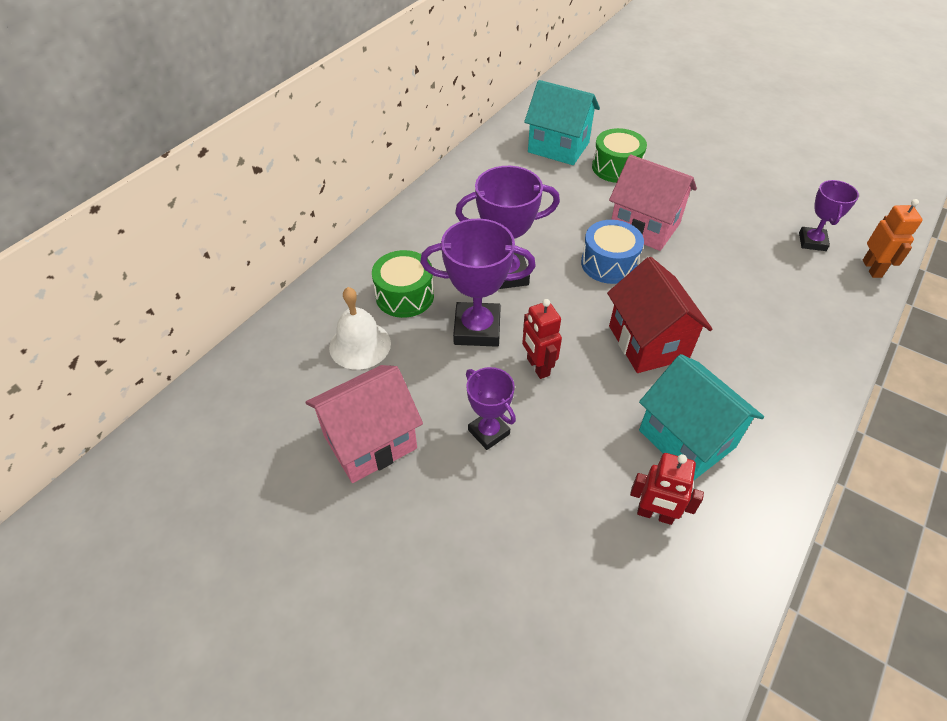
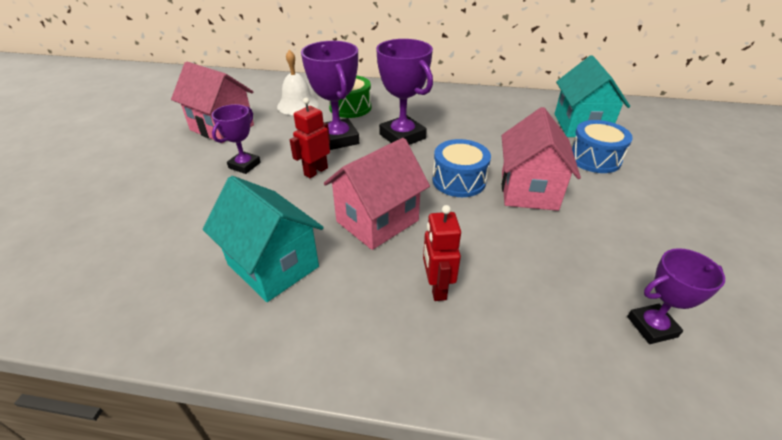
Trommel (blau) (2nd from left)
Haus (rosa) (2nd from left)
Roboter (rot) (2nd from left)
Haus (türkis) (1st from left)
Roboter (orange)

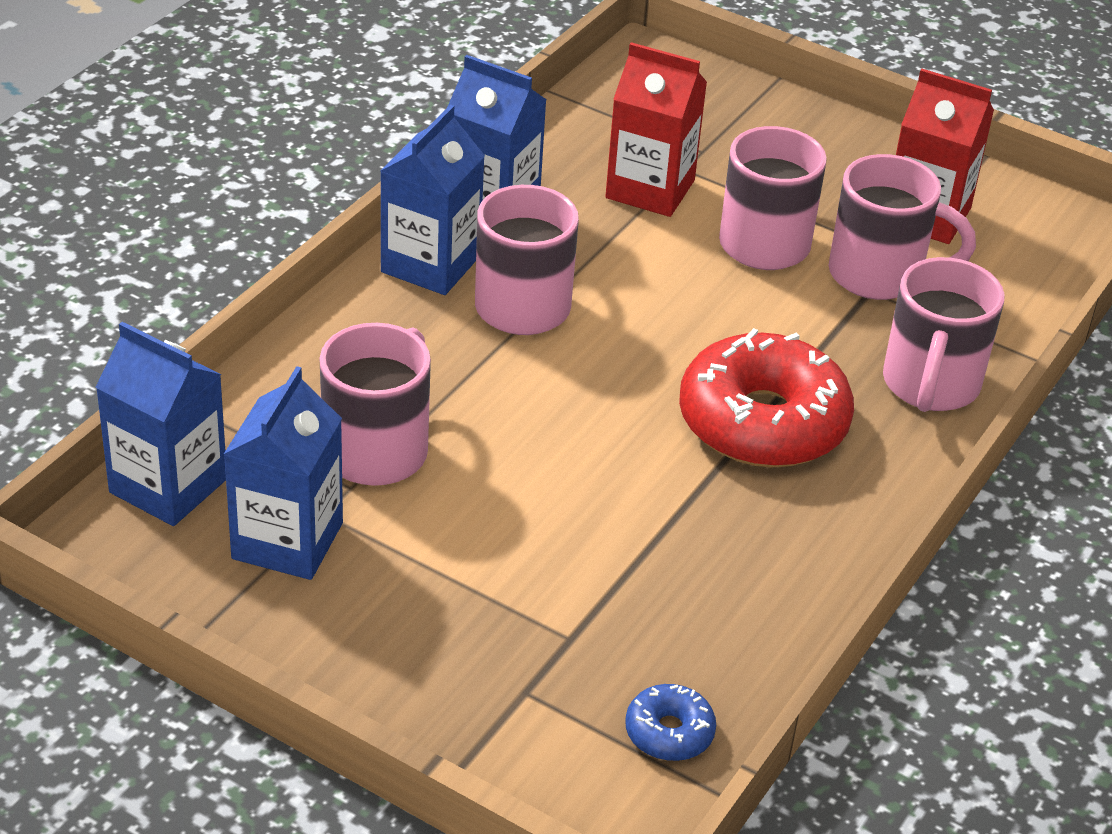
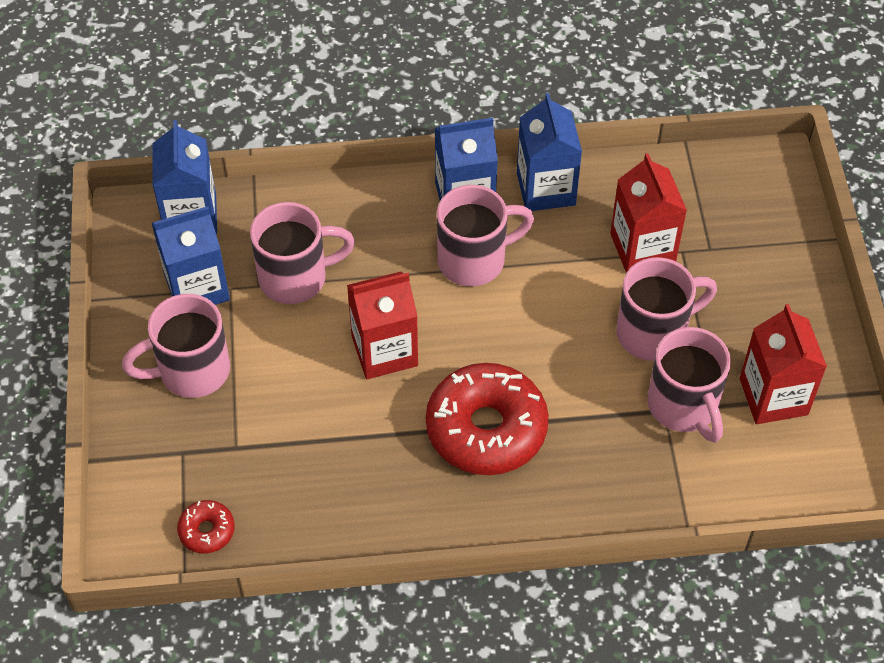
Donut (rot) (1st from left)
Tasse (rosa) (1st from left)
Getränkekarton (rot) (1st from left)

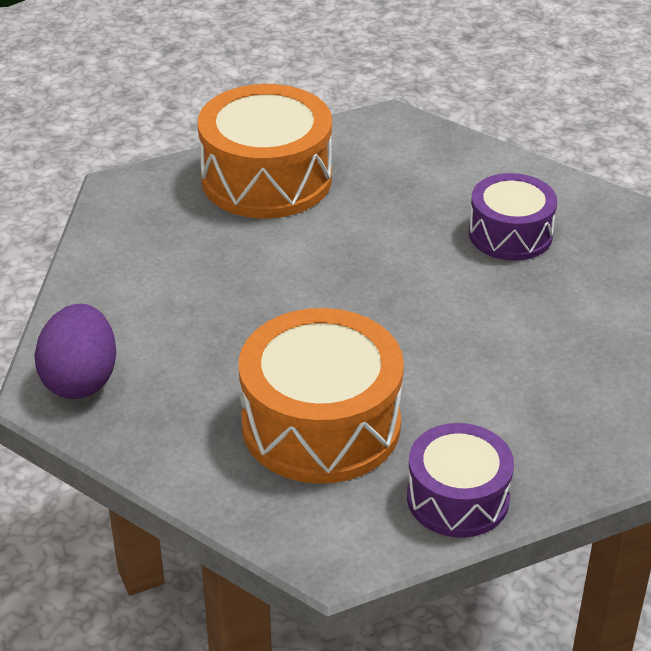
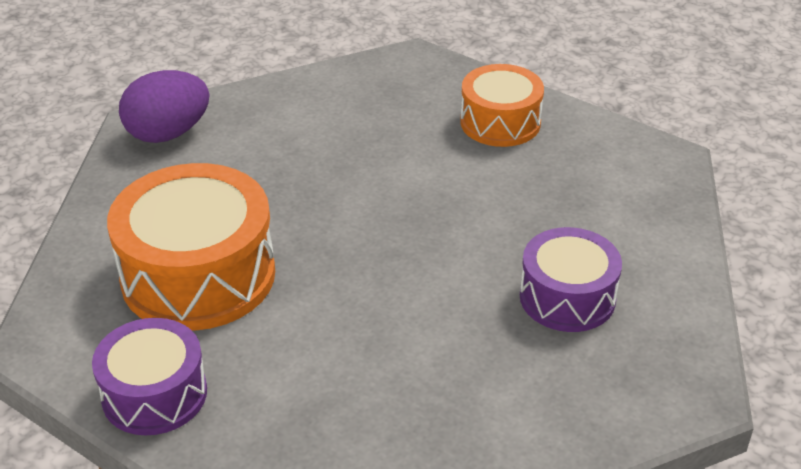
Trommel (orange) (2nd from left)

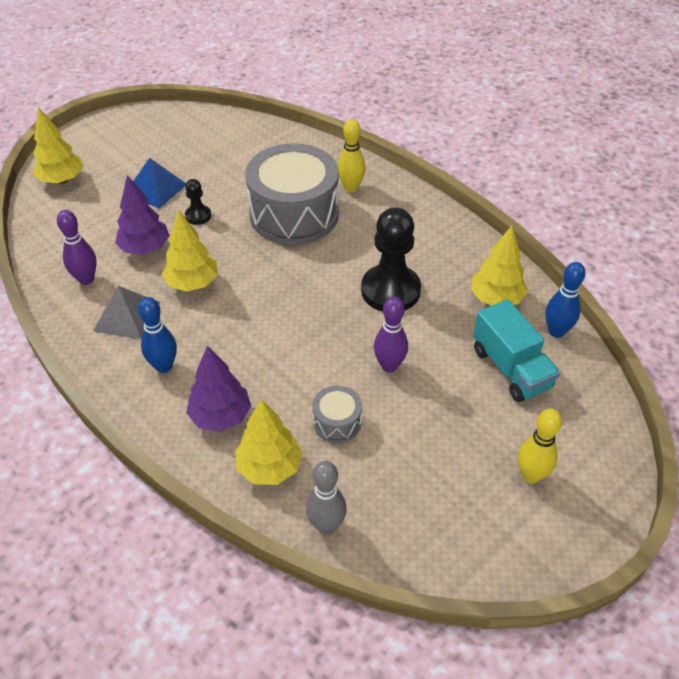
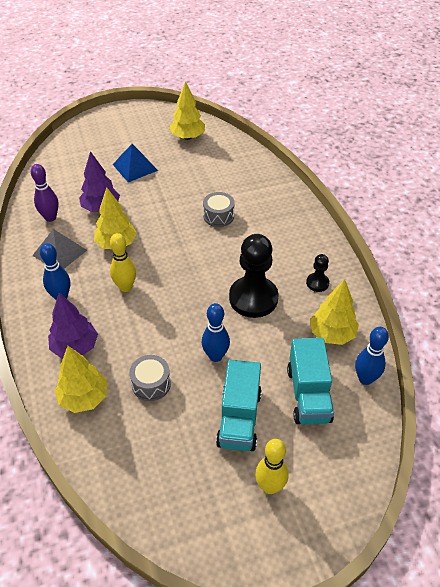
Baum (gelb) (3rd from left)
Bauer (schwarz) (2nd from left)
Trommel (grau) (2nd from left)
Bowlingkegel (grau)
Bowlingkegel (gelb) (1st from left)
Bowlingkegel (blau) (2nd from left)
Lastwagen (türkis) (1st from left)

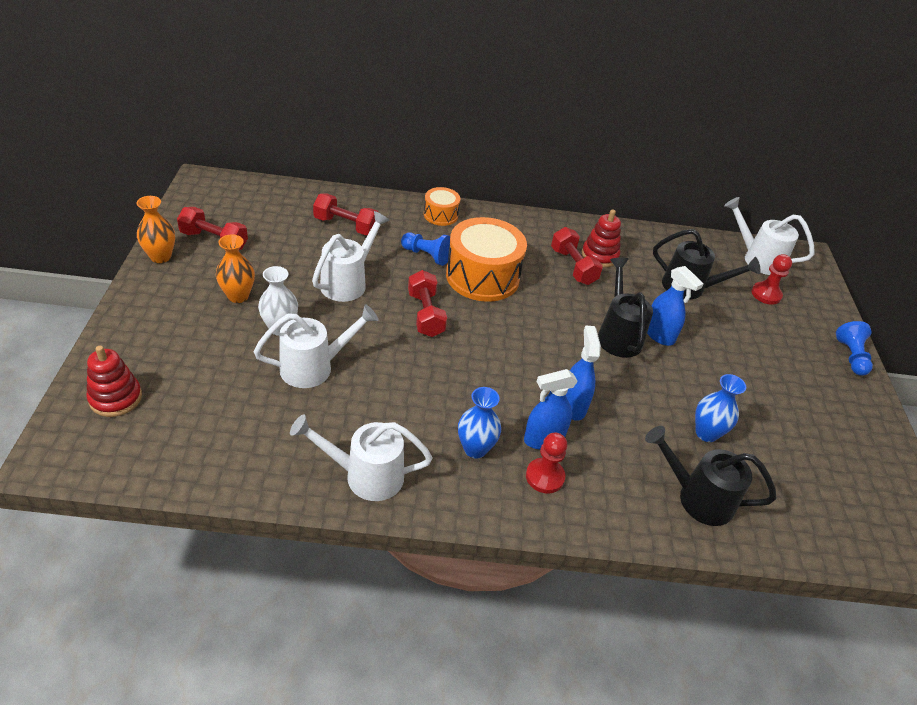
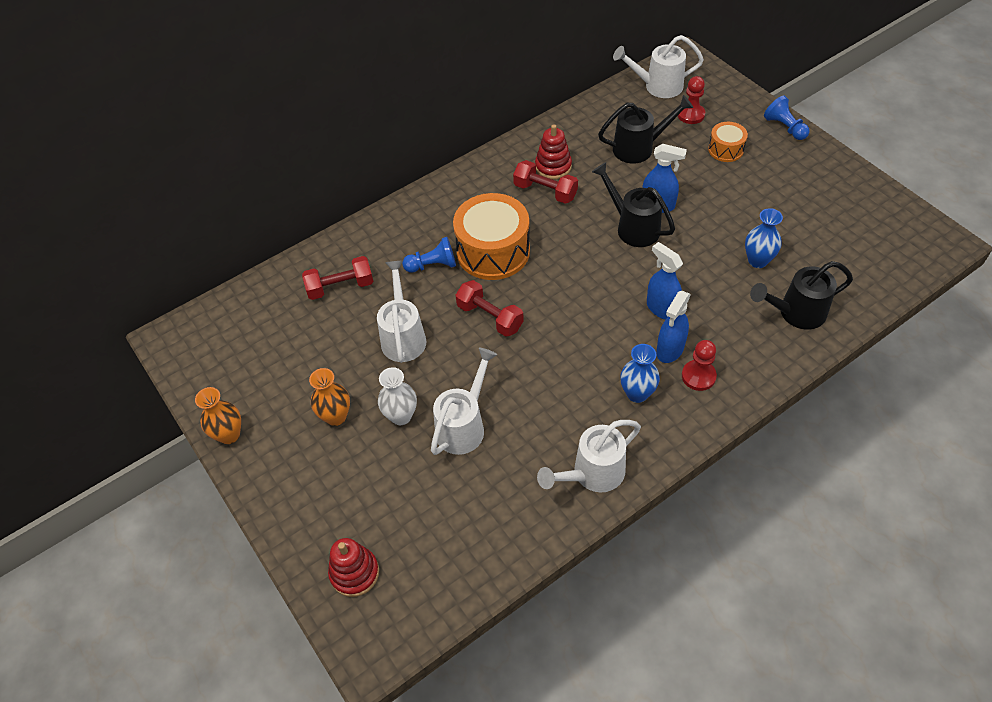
Hantel (rot) (1st from left in the first image)
Trommel (orange) (2nd from left)

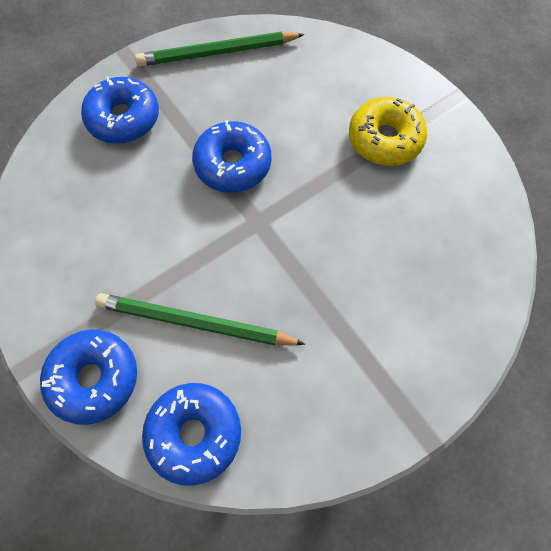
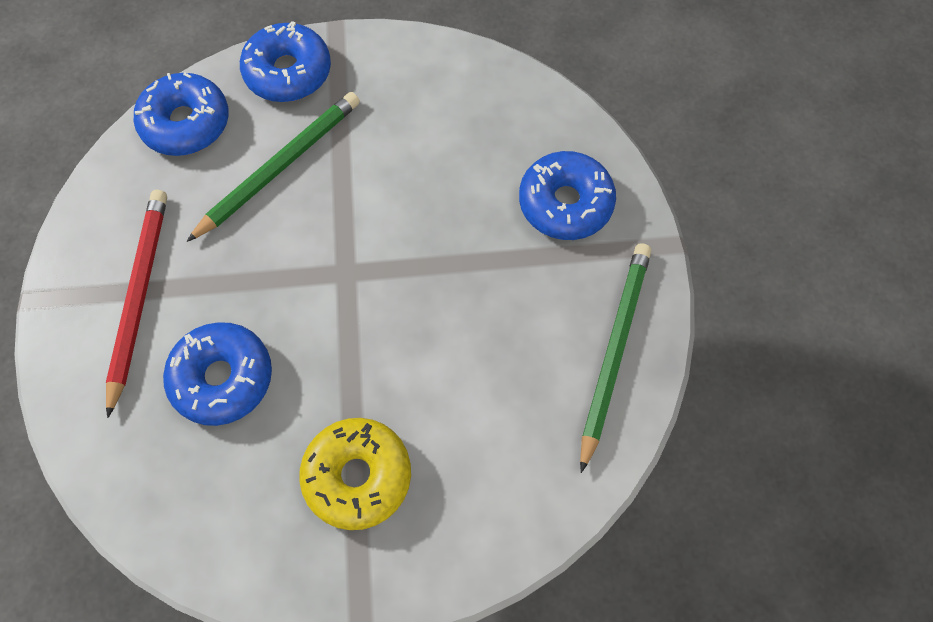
Donut (blau) (2nd from left)
Bleistift (rot)

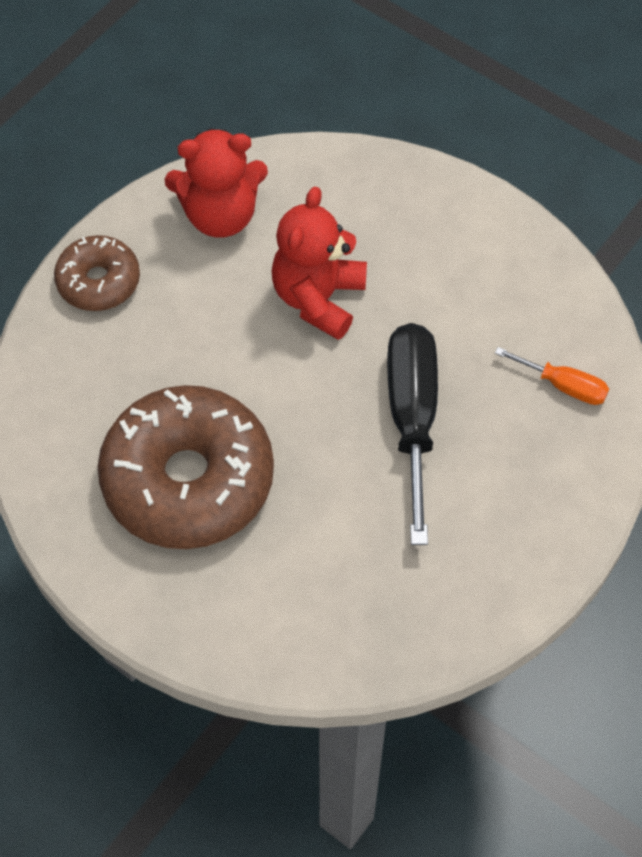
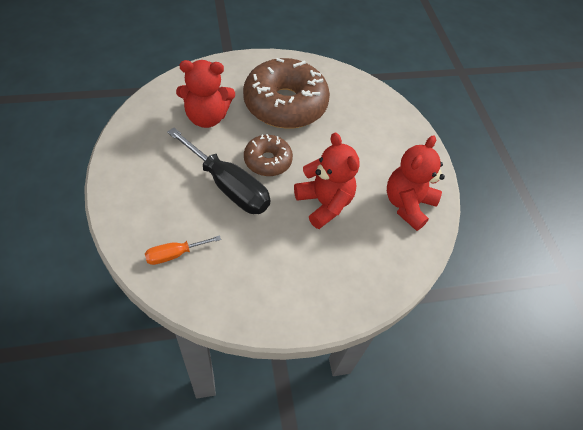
Donut (braun) (1st from left)
Teddybär (rot) (1st from left)

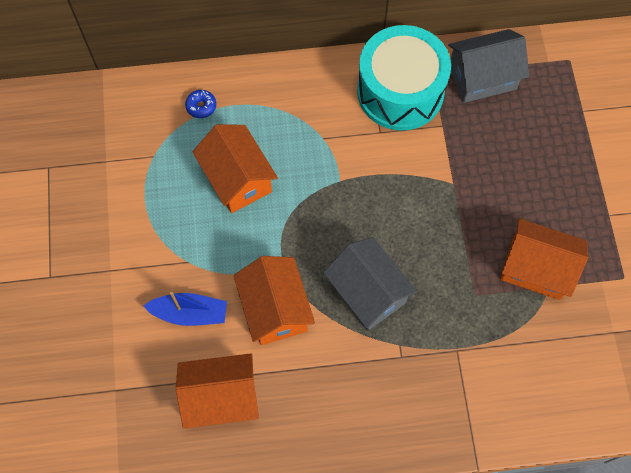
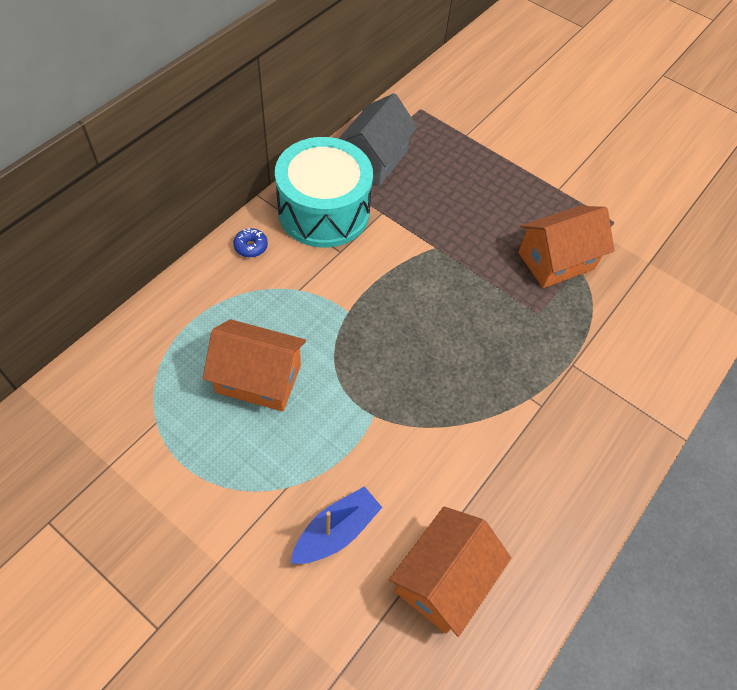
Donut (blau)
Haus (orange) (3rd from left in the first image)
Haus (grau) (1st from left in the first image)

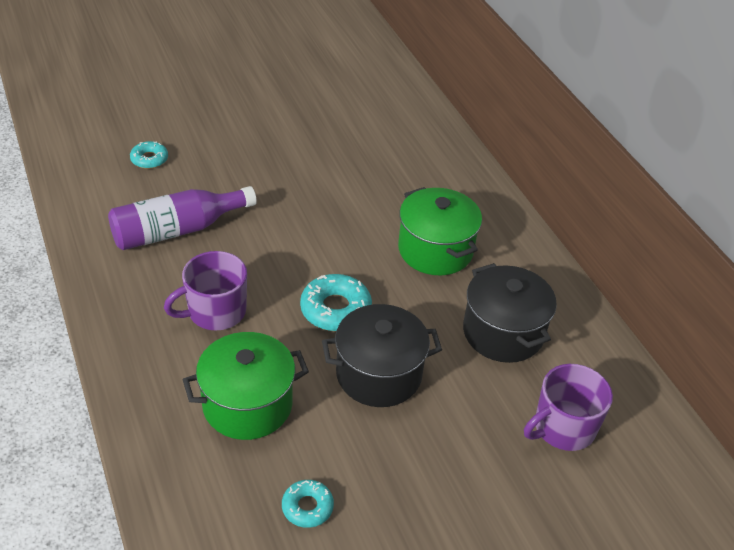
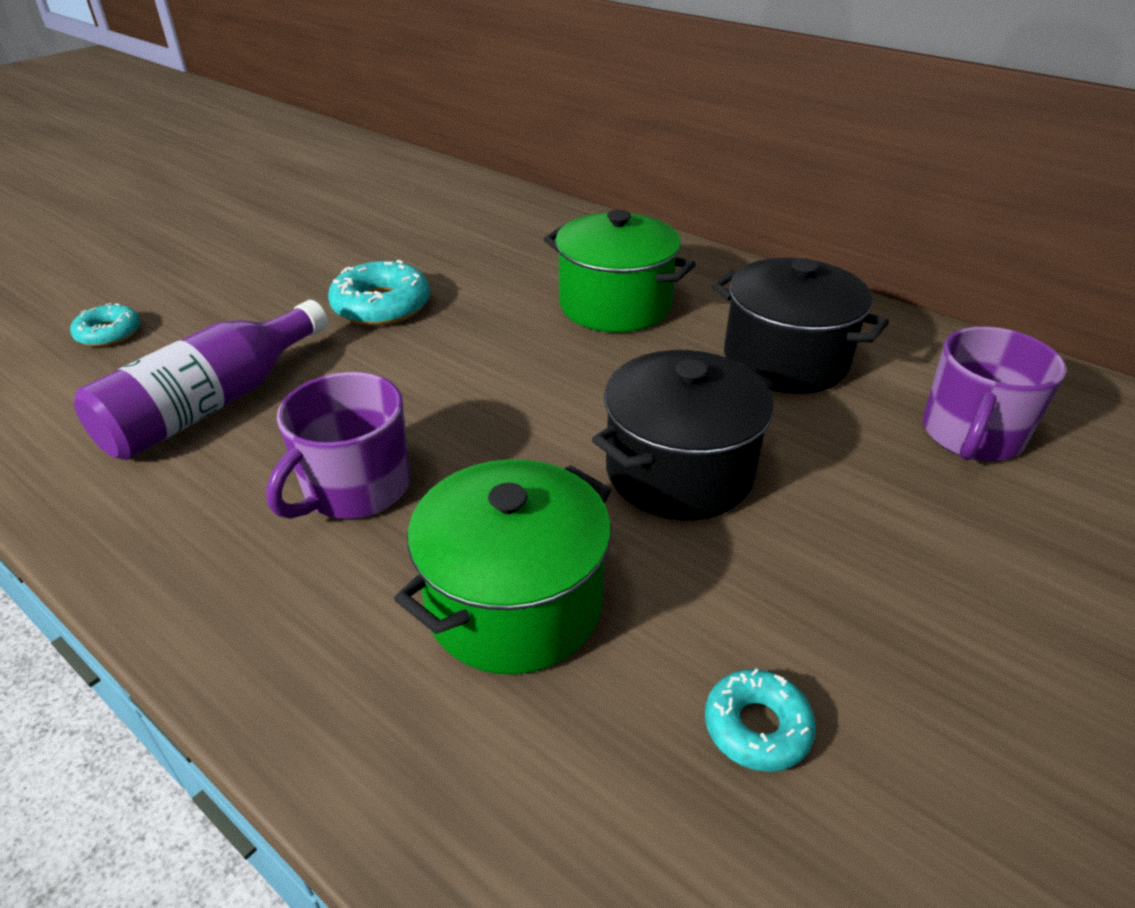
Donut (türkis) (2nd from left)

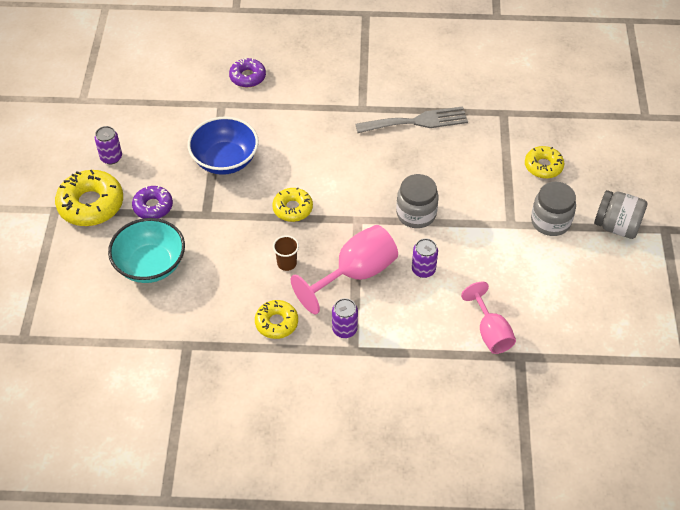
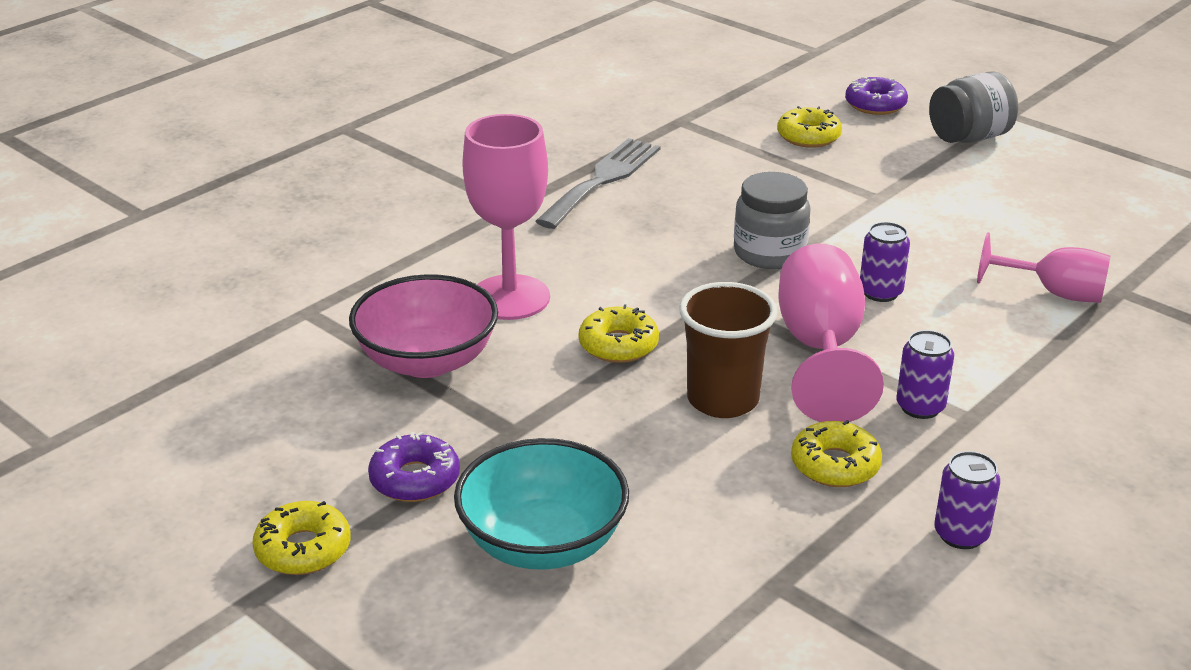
Donut (gelb) (1st from left)
Dose (lila) (3rd from left)
Schüssel (rosa)
Donut (lila) (2nd from left)
Becher (braun)
Einmachglas (grau) (2nd from left in the first image)
Kelch (rosa) (1st from left)

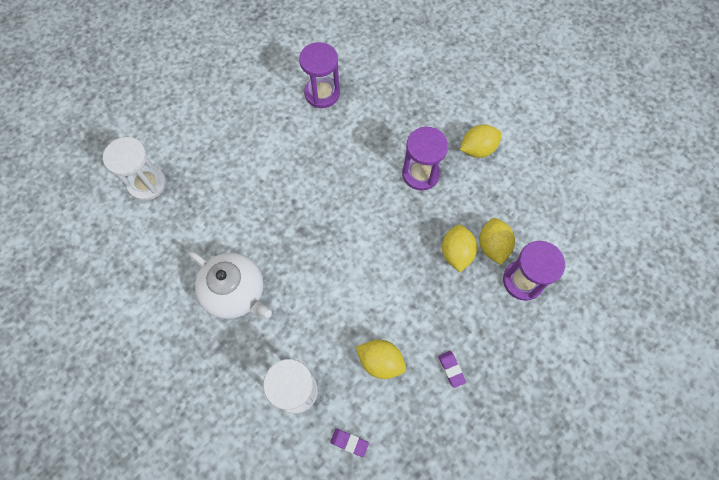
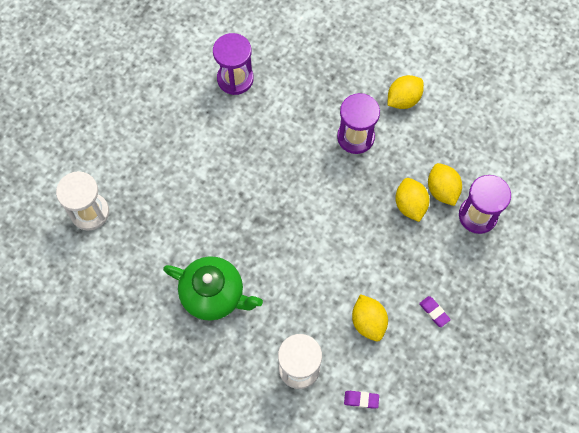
Teekanne (grün)
Zitrone (gelb) (1st from left)

